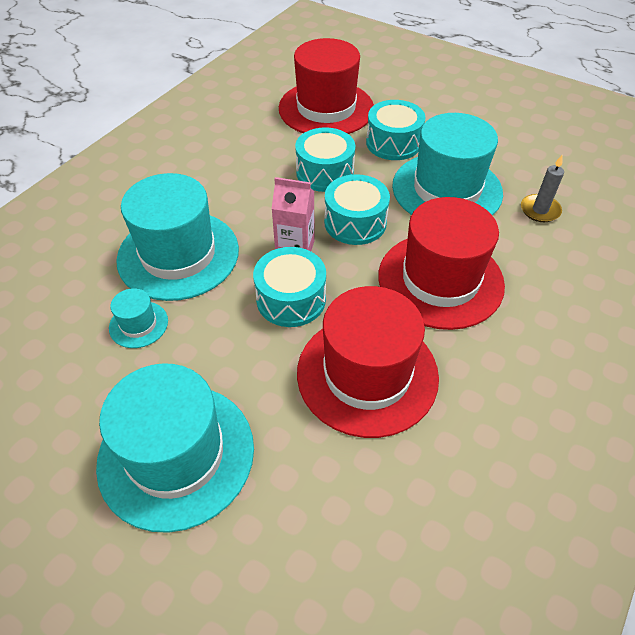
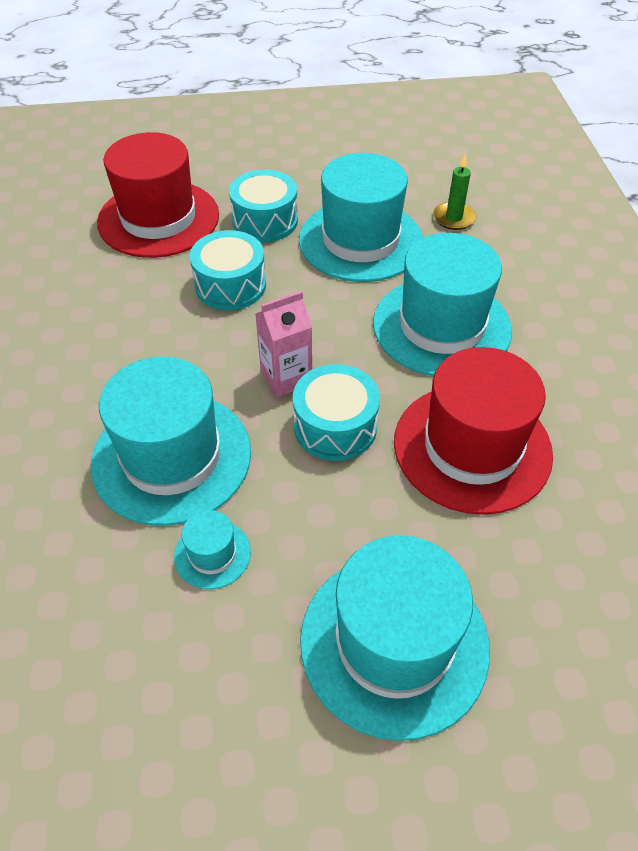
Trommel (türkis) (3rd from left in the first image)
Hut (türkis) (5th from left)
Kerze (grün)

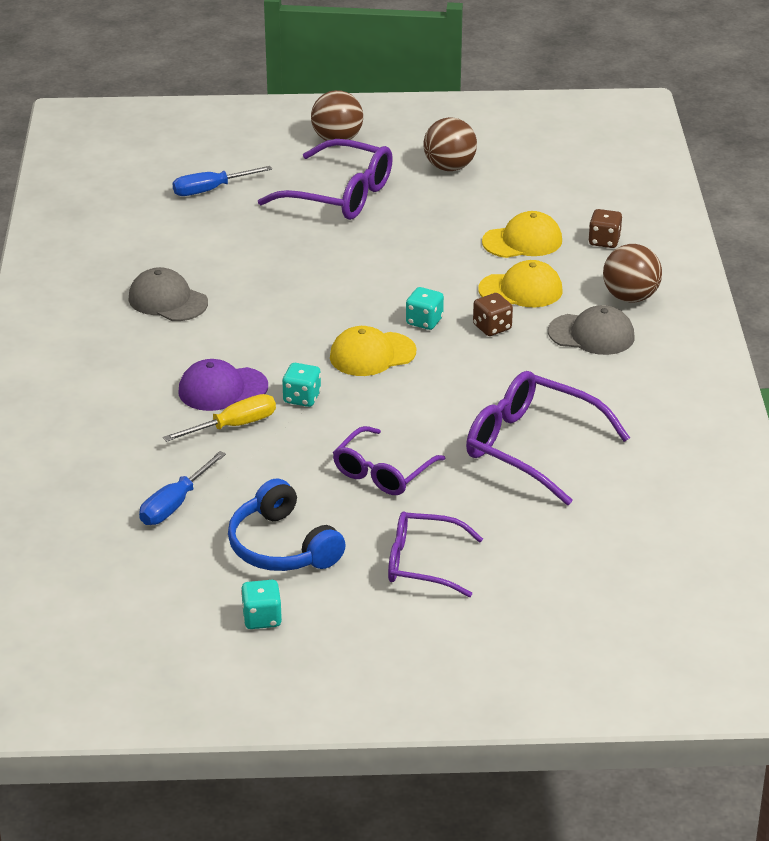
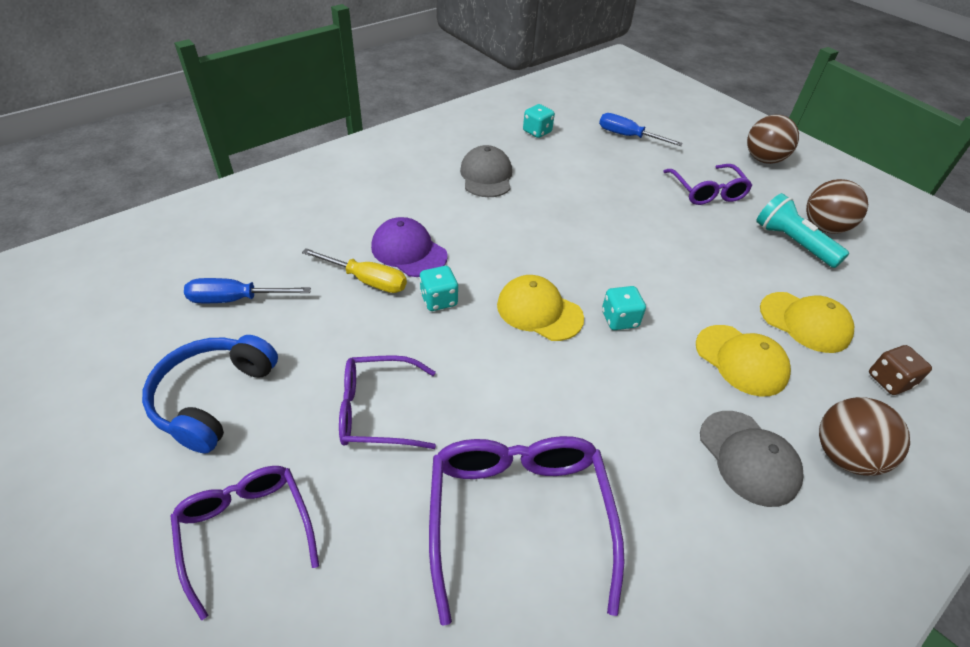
Spielwürfel (türkis) (2nd from left)
Brille (lila) (4th from left)
Spielwürfel (braun) (1st from left in the first image)
Taschenlampe (türkis)

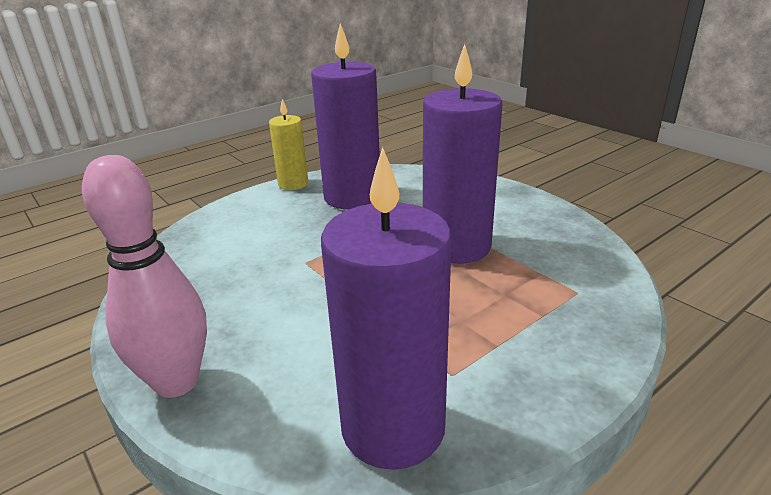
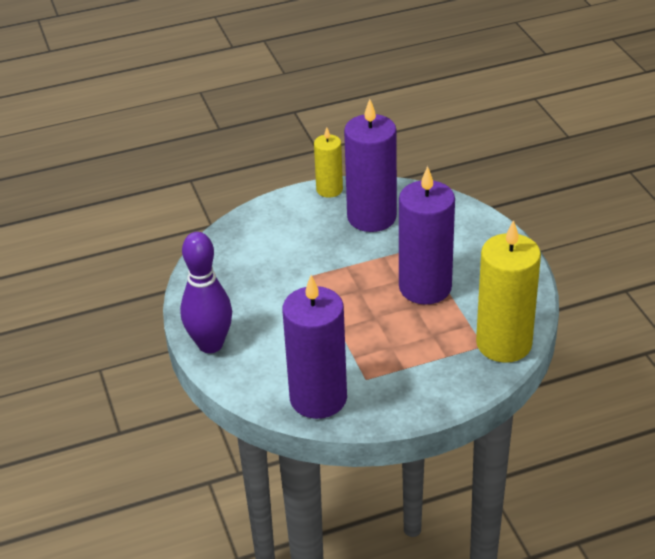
Bowlingkegel (lila)
Kerze (gelb) (2nd from left)

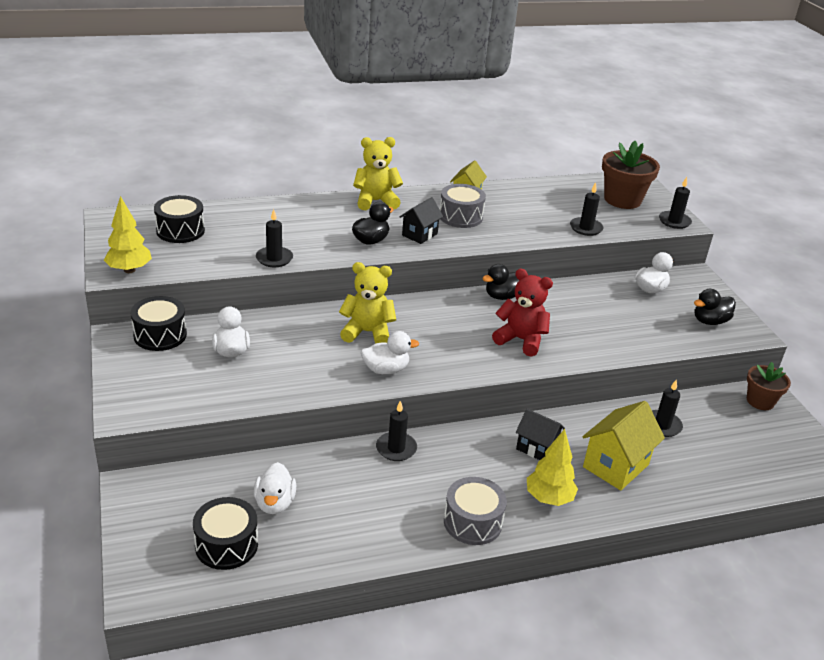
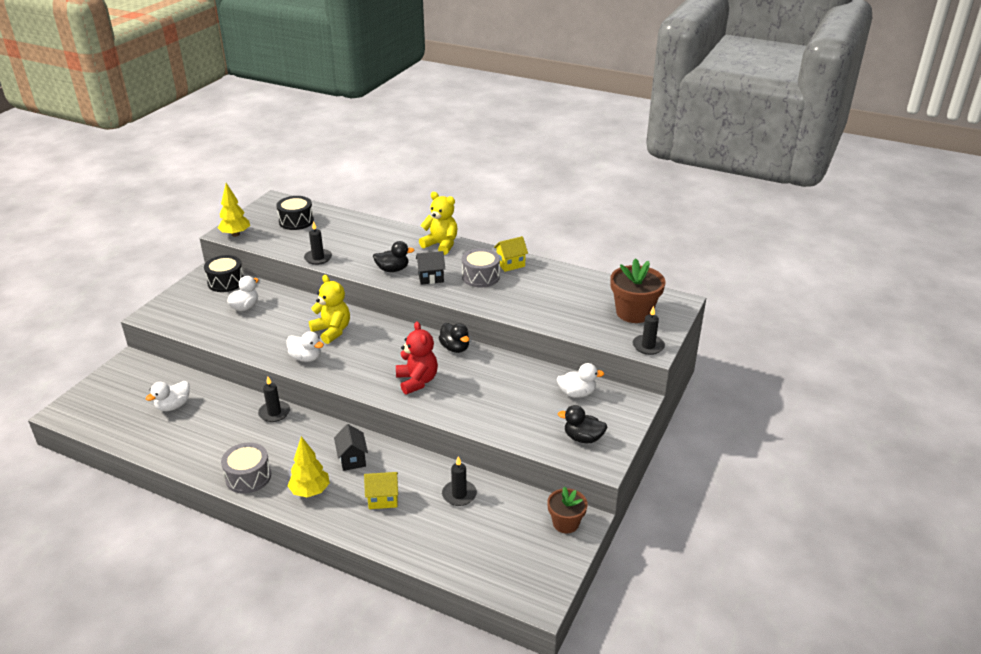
Trommel (schwarz) (3rd from left in the first image)
Ente (schwarz) (2nd from left)
Kerze (schwarz) (3rd from left in the first image)
Haus (gelb) (1st from left)

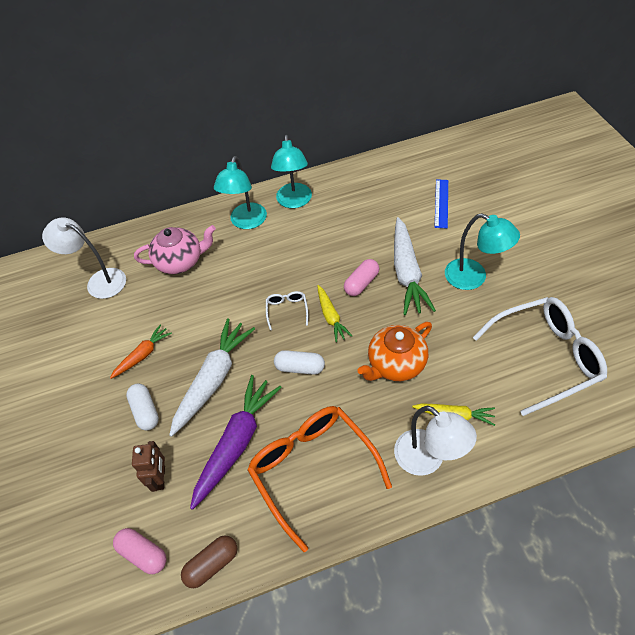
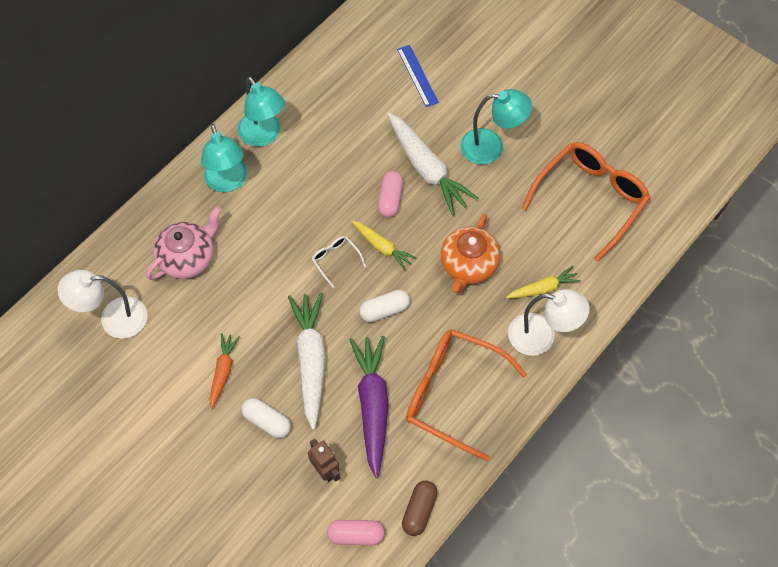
Brille (orange) (2nd from left)

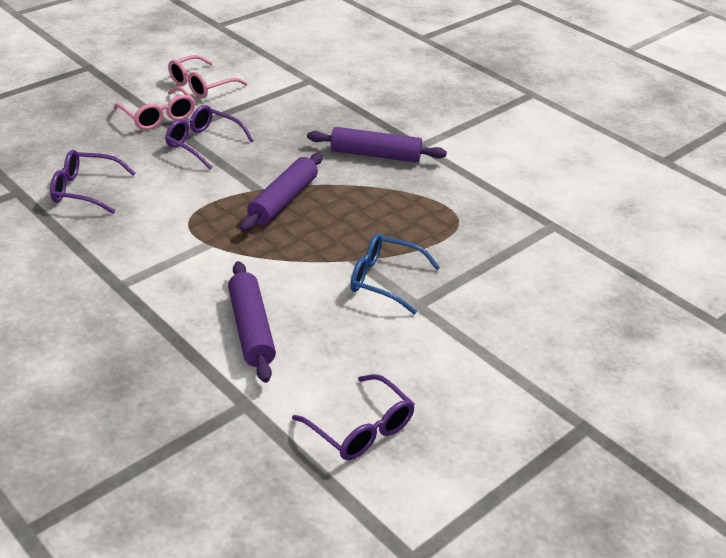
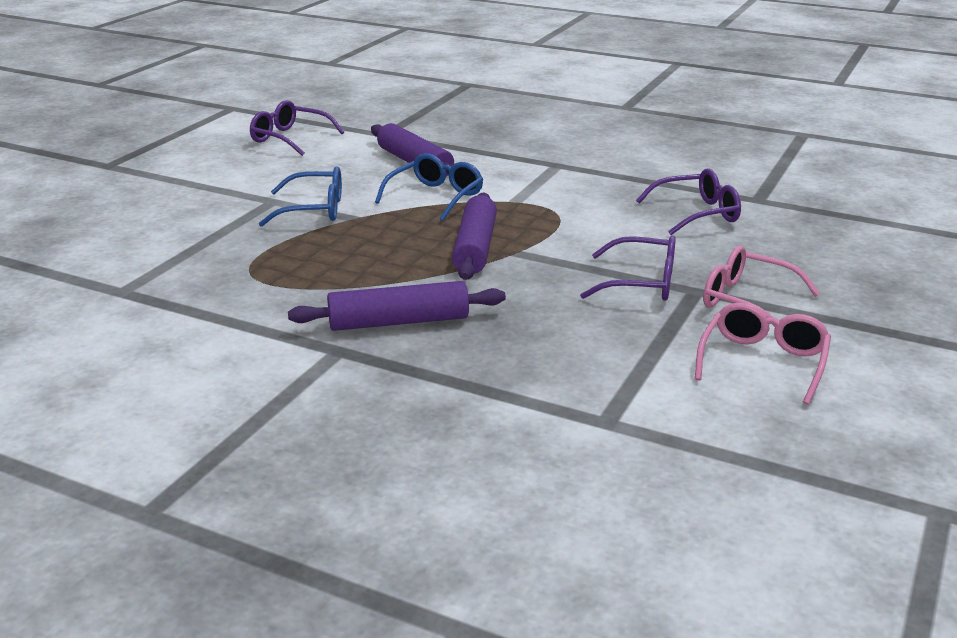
Brille (blau) (2nd from left)

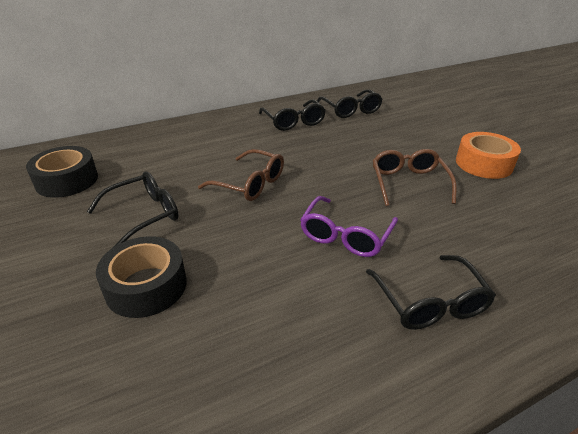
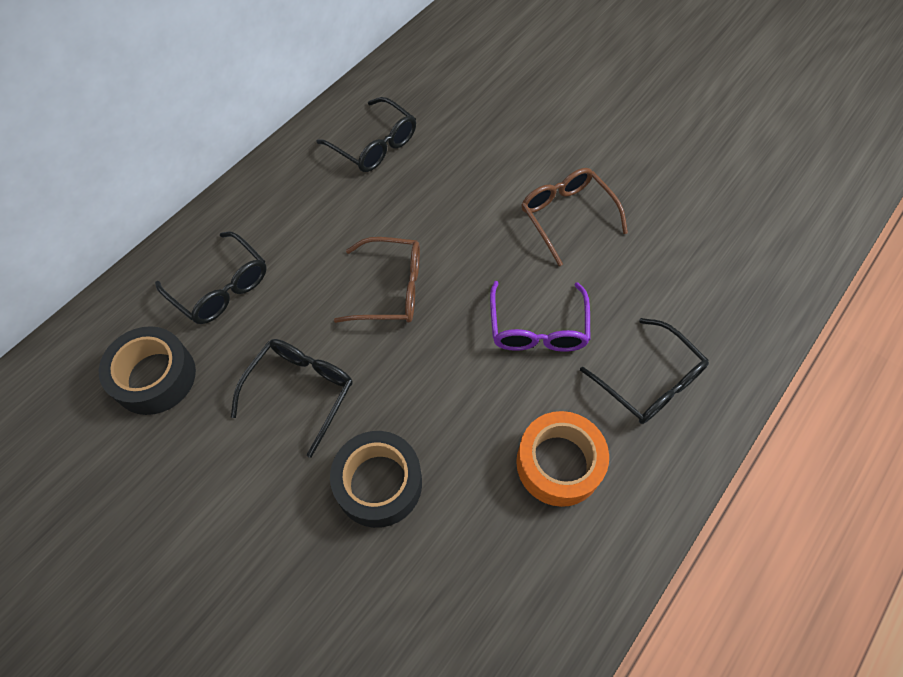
Brille (schwarz) (1st from left)
Klebeband (orange)

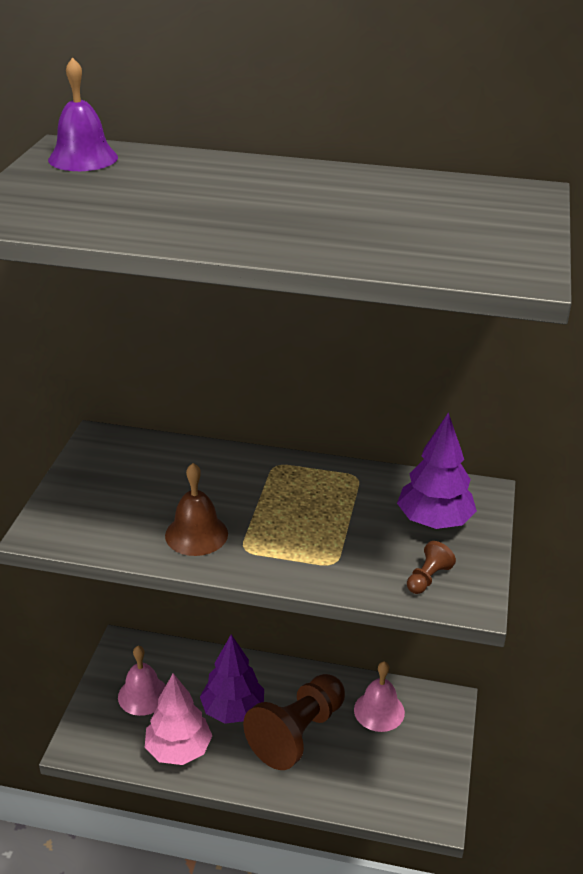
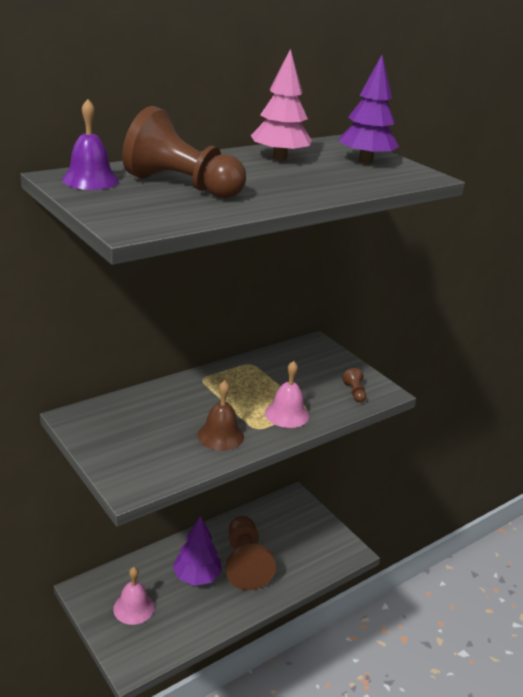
Baum (rosa)
Glocke (rosa) (2nd from left)
Baum (lila) (2nd from left)
Bauer (braun) (1st from left)

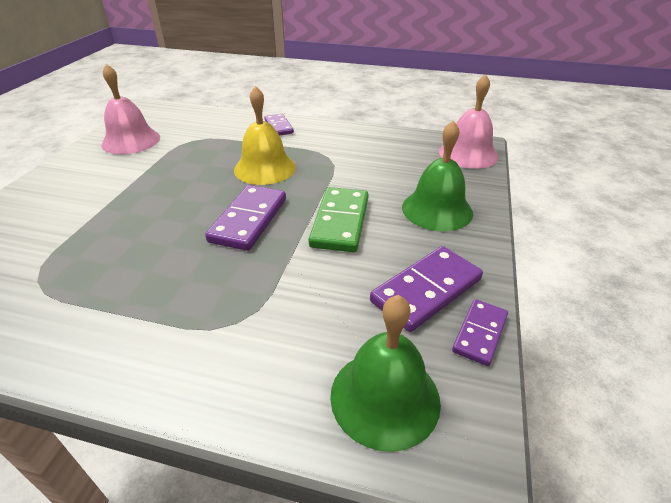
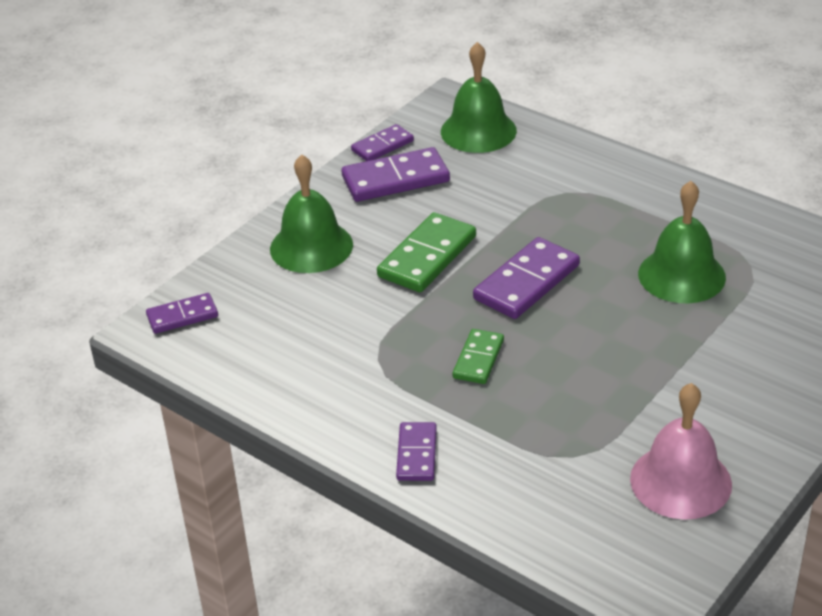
Dominostein (grün) (2nd from left)
Dominostein (lila) (1st from left)
Glocke (grün) (3rd from left)

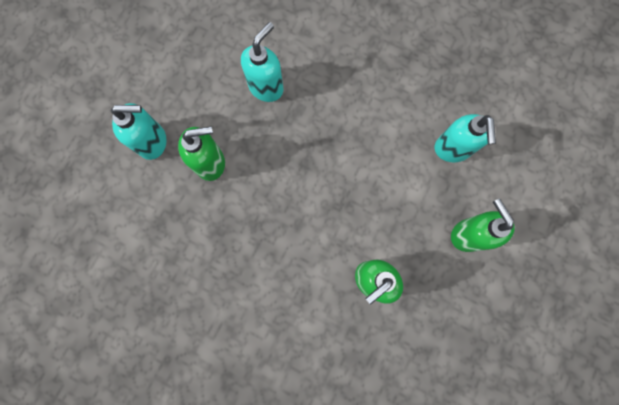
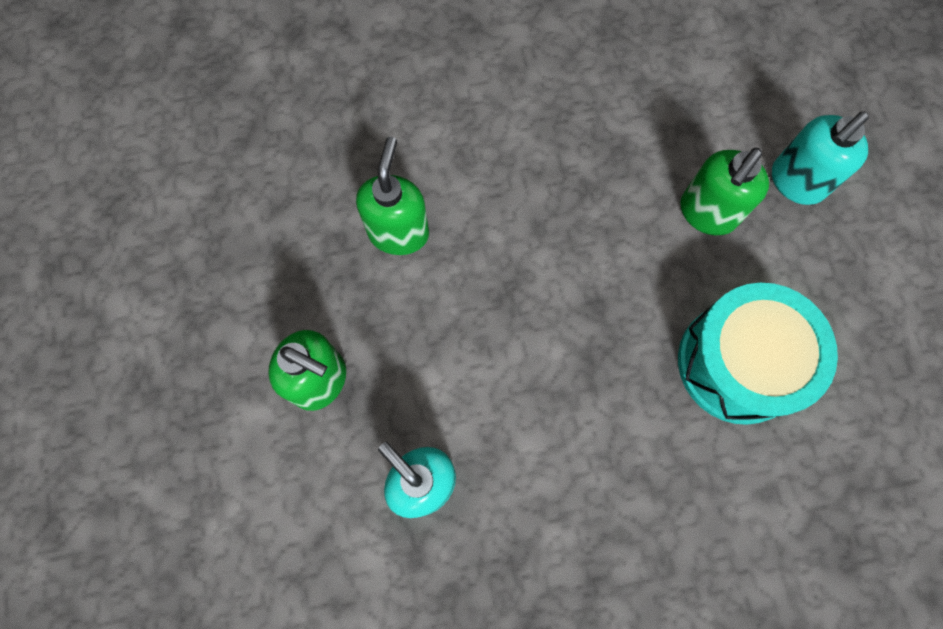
Trommel (türkis)

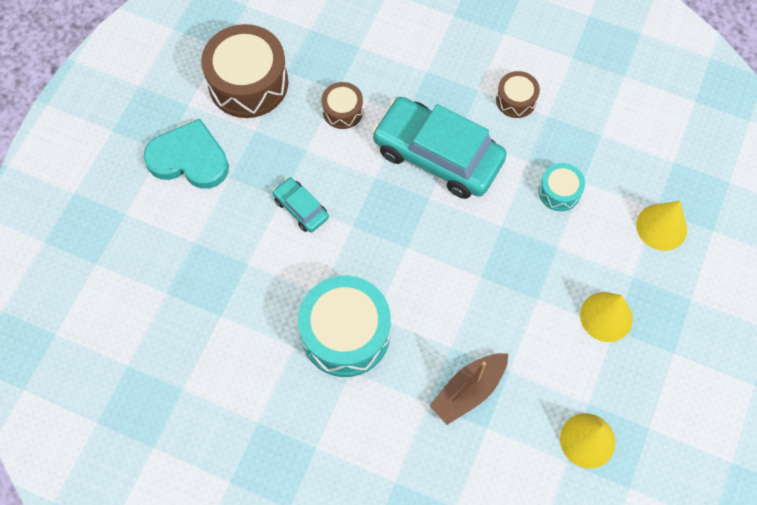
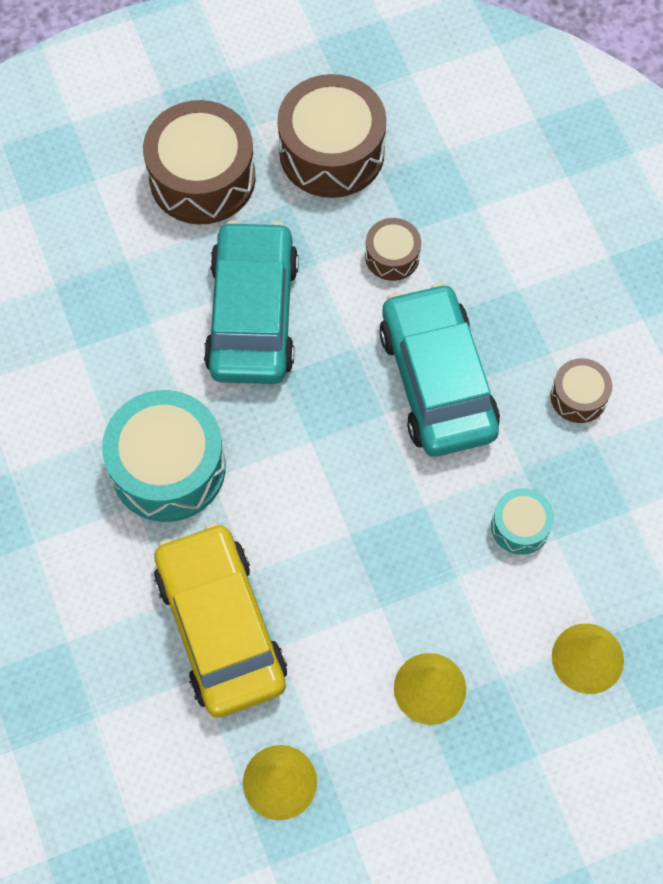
Trommel (braun) (1st from left)
Auto (türkis) (1st from left)
Auto (gelb)

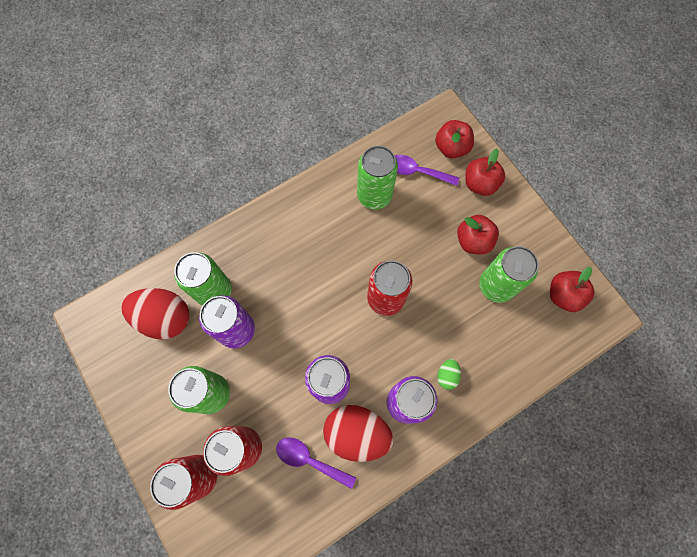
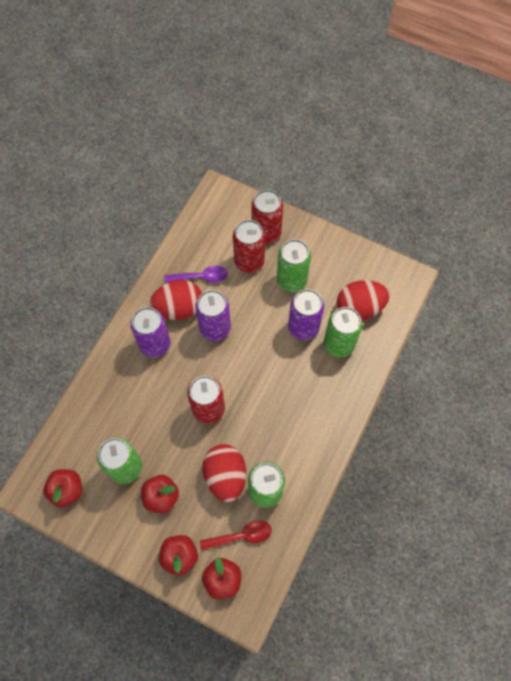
Löffel (rot)
Ei (grün)
Ei (rot) (2nd from left)

